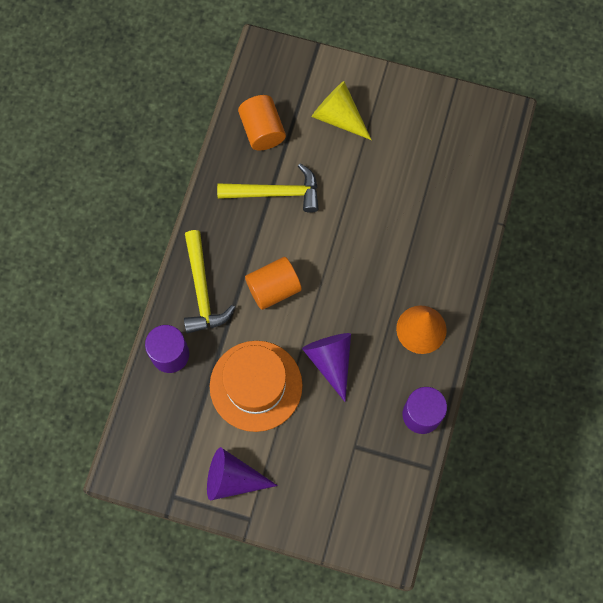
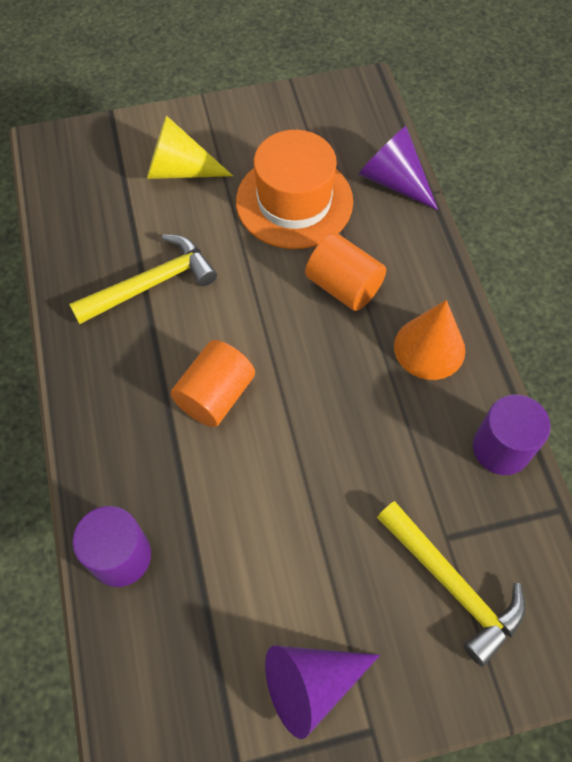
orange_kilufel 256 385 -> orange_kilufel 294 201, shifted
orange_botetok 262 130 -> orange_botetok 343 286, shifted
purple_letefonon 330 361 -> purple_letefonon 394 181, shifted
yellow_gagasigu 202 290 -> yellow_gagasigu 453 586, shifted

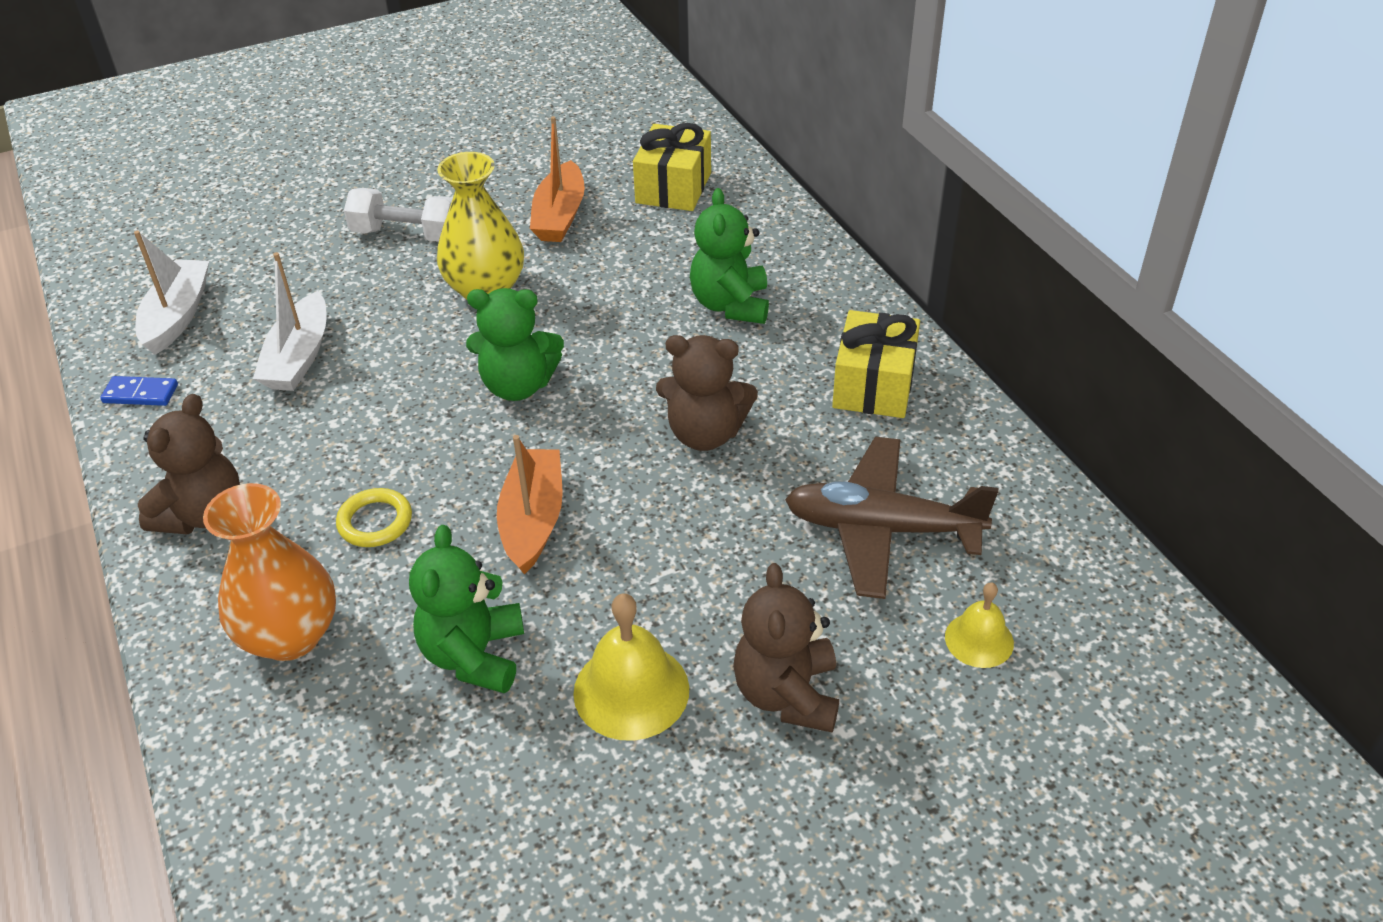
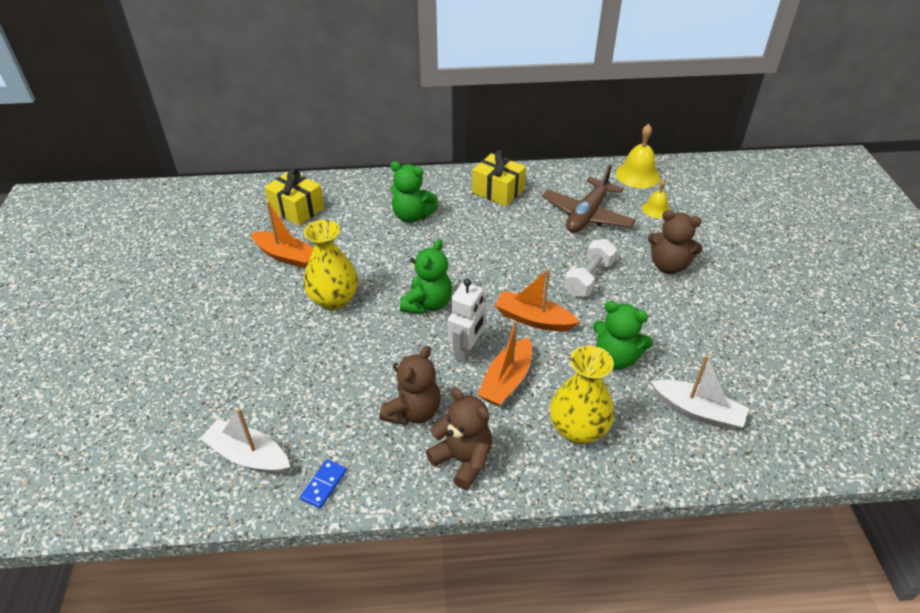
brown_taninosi 705 434 -> brown_taninosi 413 411, shifted
none -> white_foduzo 467 351
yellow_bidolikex 375 522 -> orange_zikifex 506 380
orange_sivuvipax 290 636 -> yellow_sivuvipax 578 429
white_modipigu 406 234 -> white_modipigu 588 278, shifted
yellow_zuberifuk 631 690 -> yellow_zuberifuk 637 175, shifted
white_zikifex 299 357 -> white_zikifex 698 411, shifted

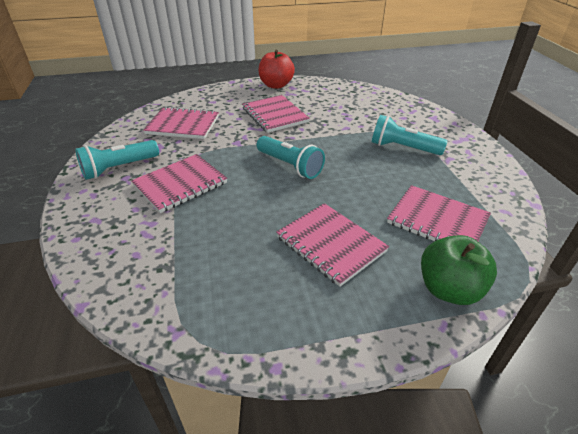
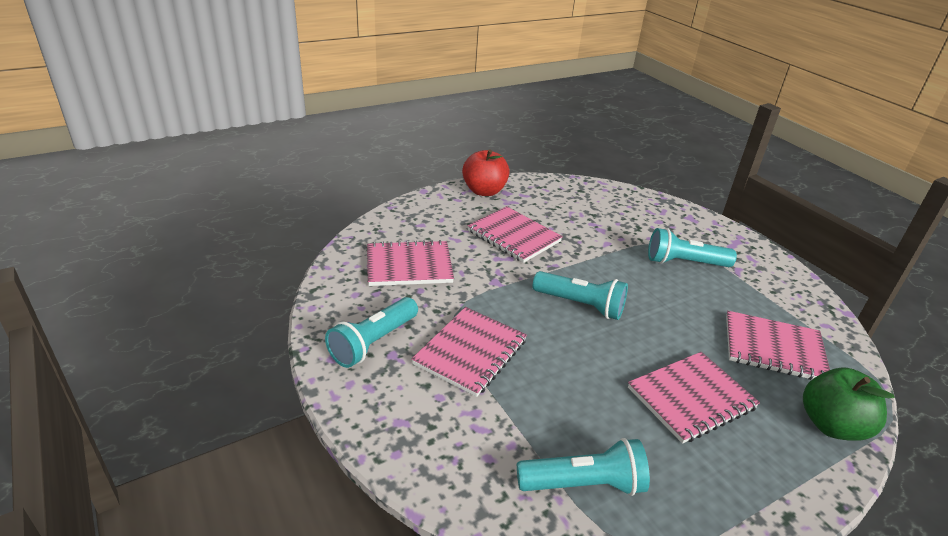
none -> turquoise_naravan 583 483
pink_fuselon 330 244 -> pink_fuselon 691 398, 60 degrees counterclockwise

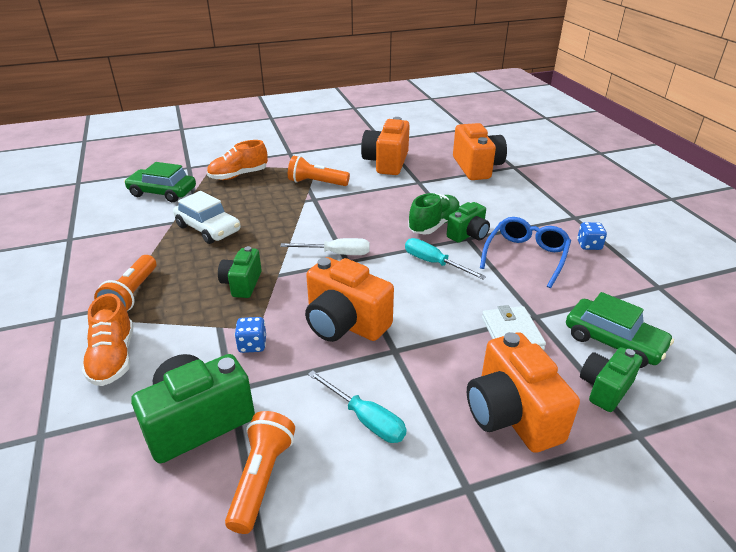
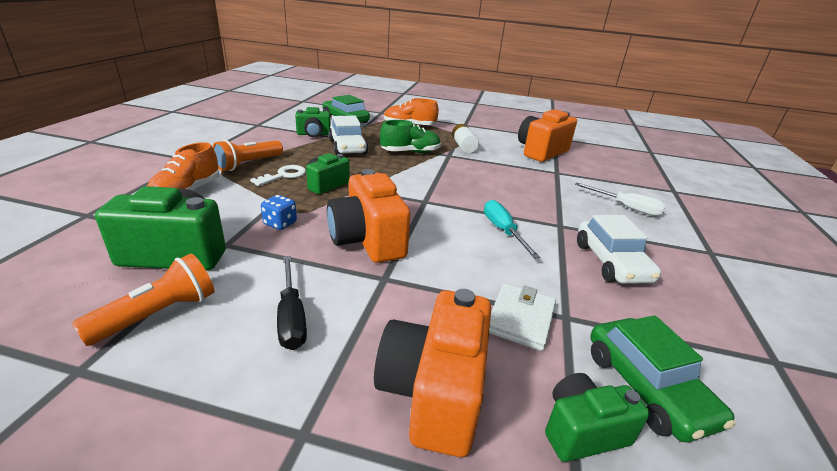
none -> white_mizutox 284 175
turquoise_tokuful 365 419 -> black_tokuful 291 317
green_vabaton 468 235 -> green_vabaton 314 134, shifted
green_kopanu 434 225 -> green_kopanu 410 152, shifted
orange_naravan 316 183 -> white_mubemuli 463 146
white_tokuful 337 253 -> white_tokuful 626 207, shifted
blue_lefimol 526 256 -> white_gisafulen 611 262
orange_vabaton 477 167 -> none
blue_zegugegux 589 245 -> none

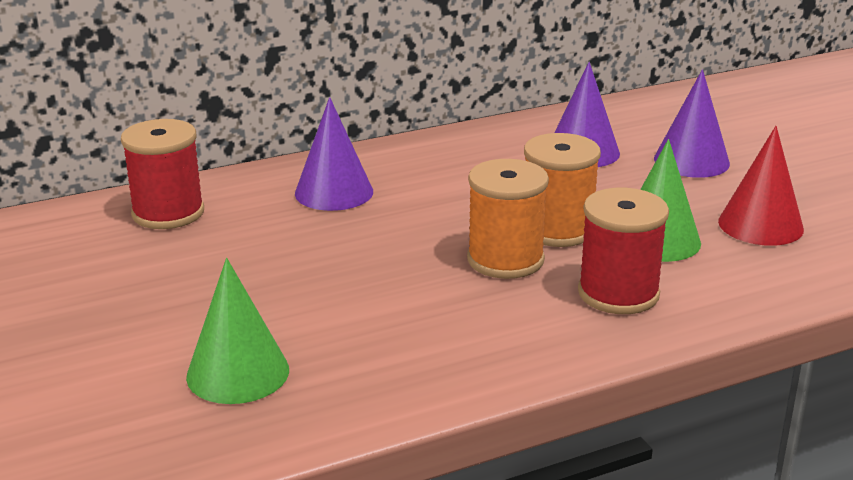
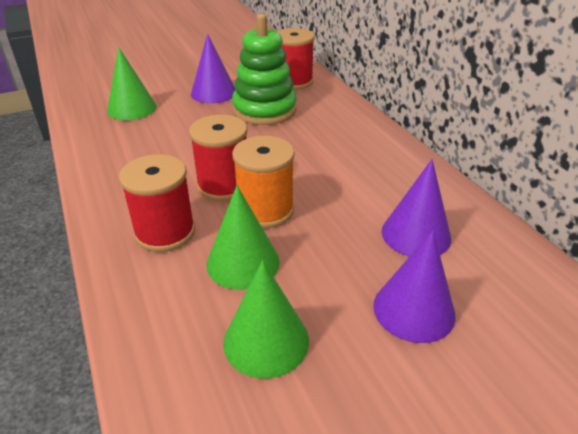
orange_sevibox 505 260 -> red_sevibox 224 185
purple_letefonon 334 192 -> purple_letefonon 213 93, shifted
red_letefonon 760 225 -> green_letefonon 266 341
none -> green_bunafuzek 264 110

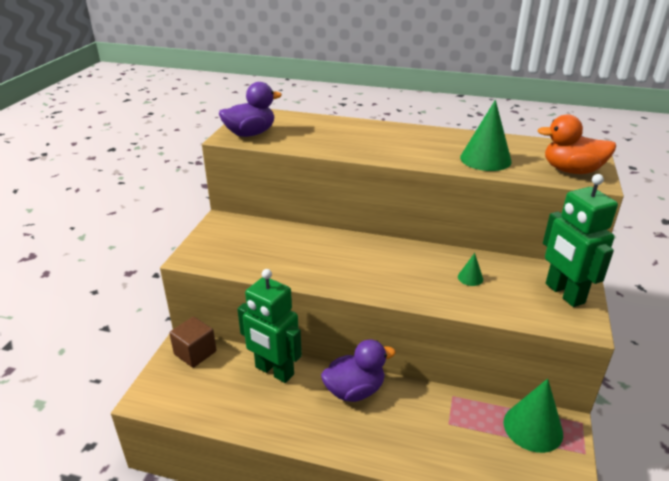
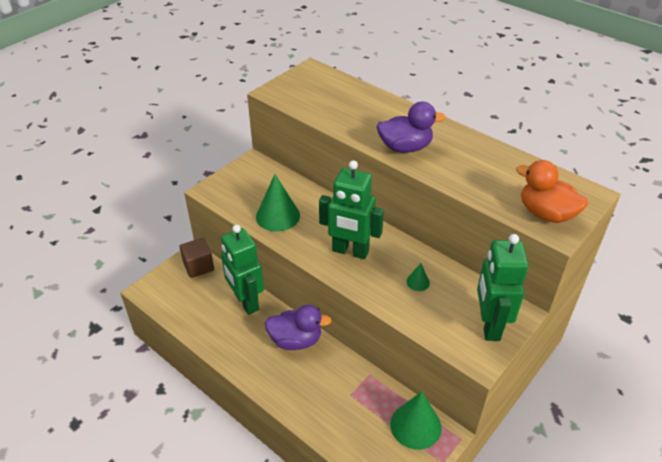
green_letefonon 485 159 -> green_letefonon 278 216, shifted
none -> green_foduzo 350 251
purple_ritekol 250 134 -> purple_ritekol 405 147, shifted

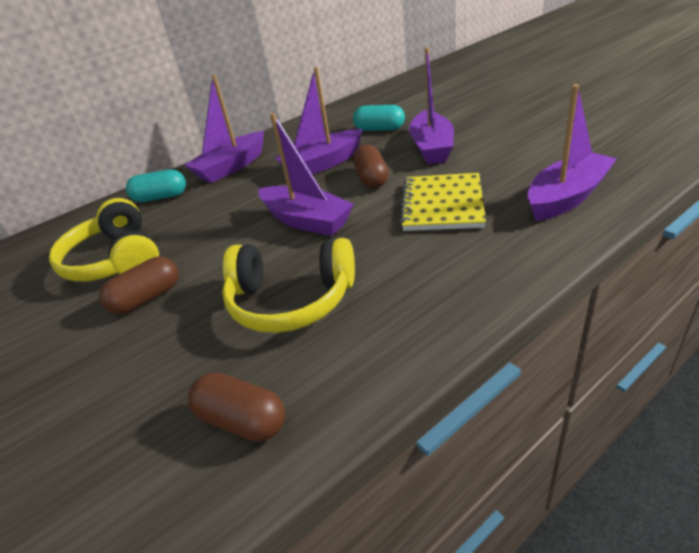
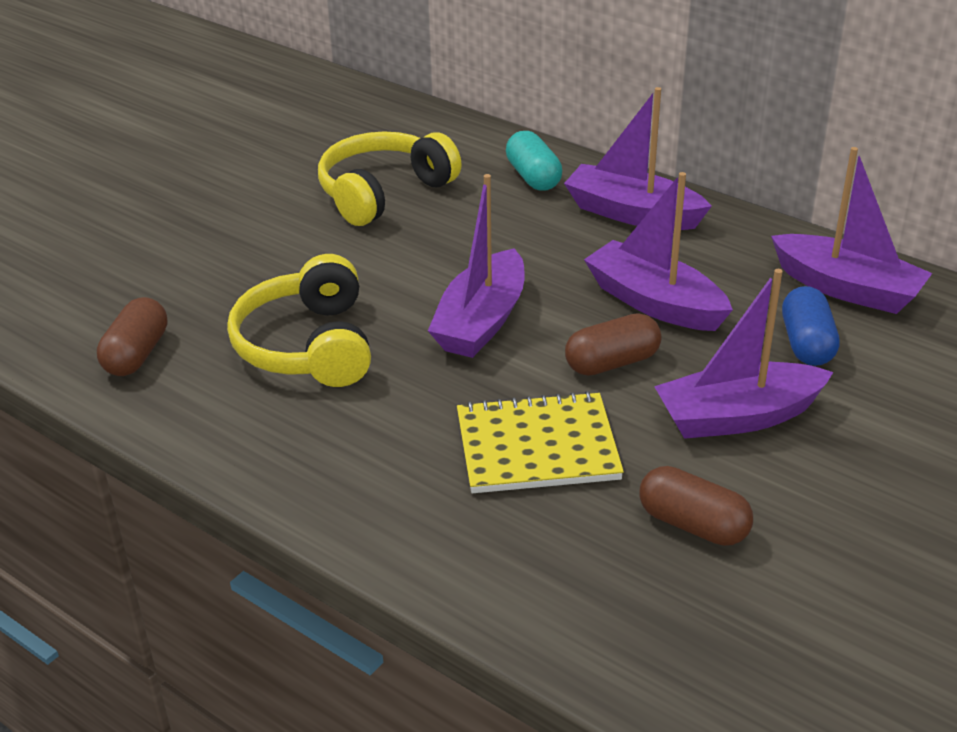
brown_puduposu 147 298 -> brown_puduposu 693 525, shifted
purple_zikifex 566 197 -> purple_zikifex 847 289, shifted
turquoise_puduposu 379 129 -> blue_puduposu 806 344

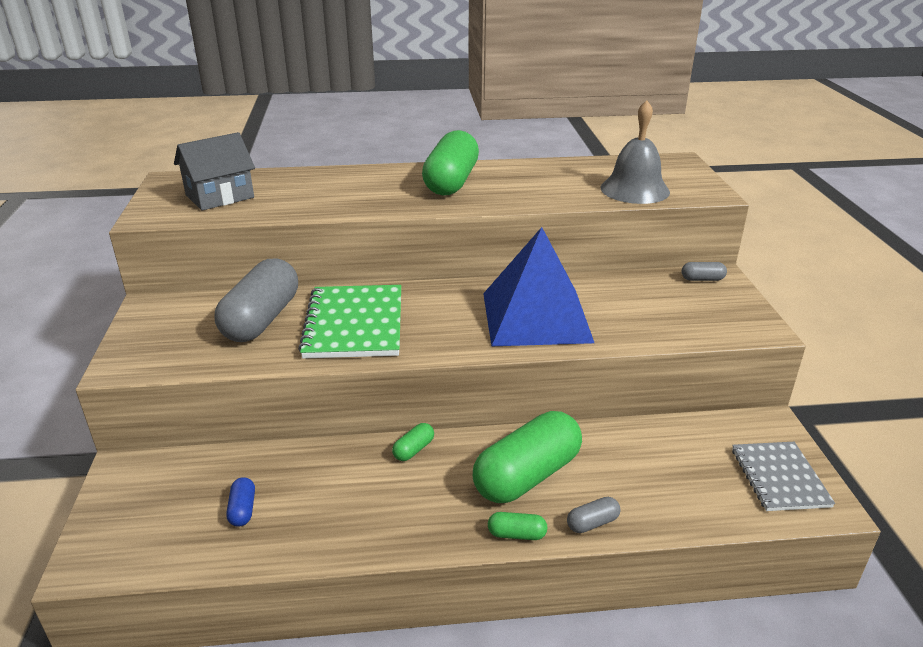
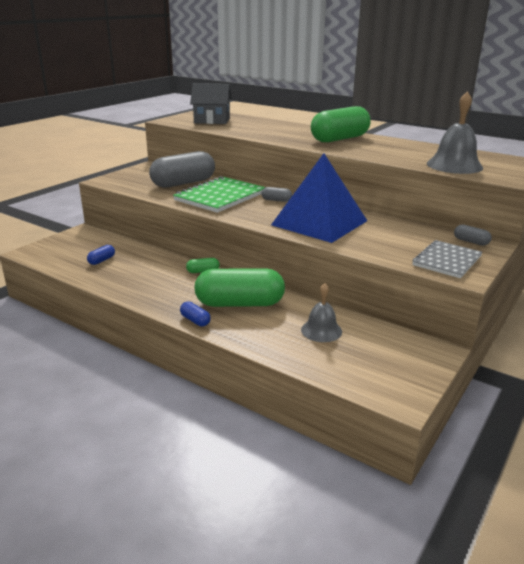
green_puduposu 516 534 -> blue_puduposu 195 320
grey_puduposu 592 523 -> grey_puduposu 276 200, shifted
none -> grey_zuberifuk 321 330
grey_fuselon 779 477 -> grey_fuselon 447 261, shifted

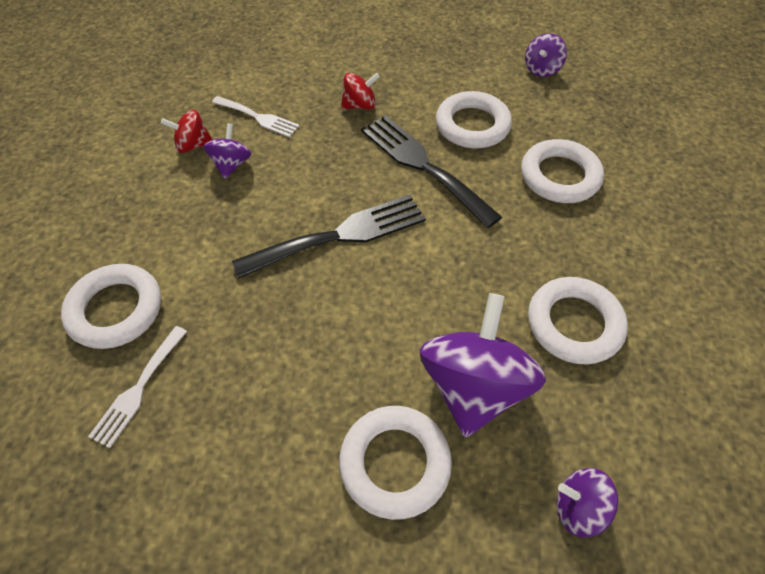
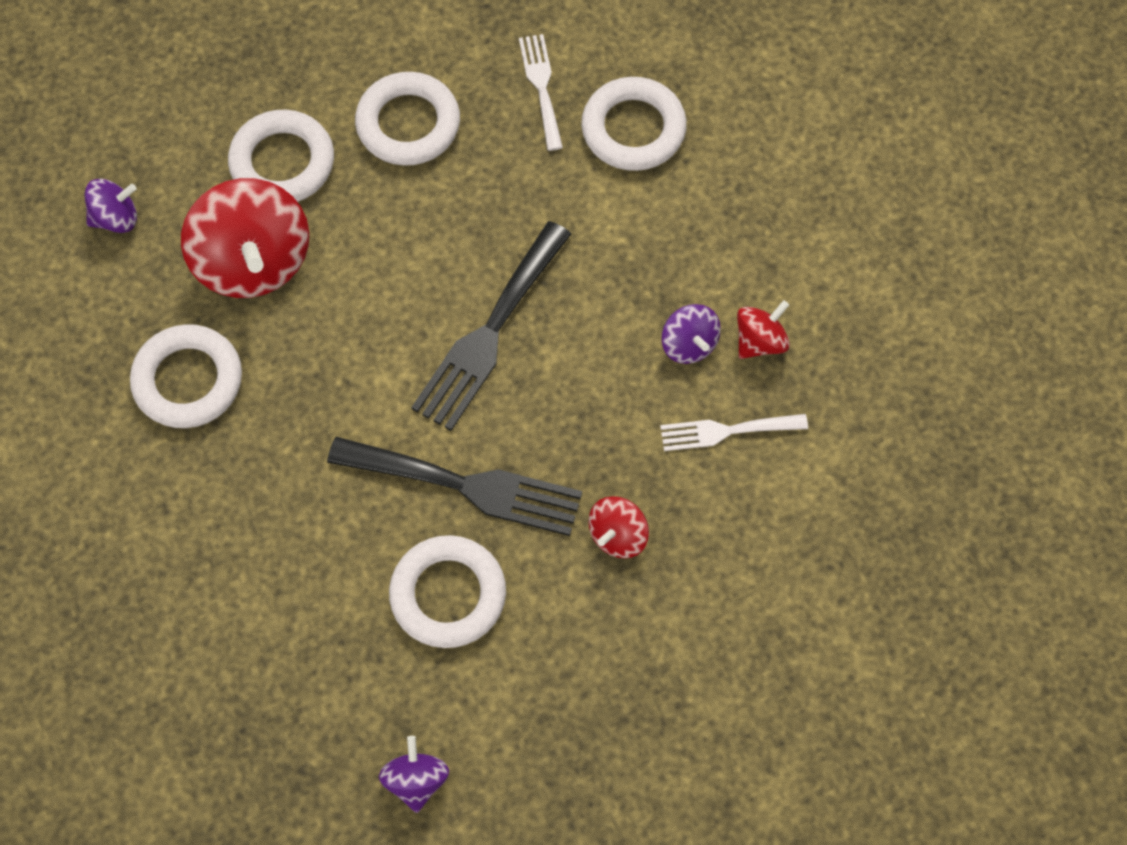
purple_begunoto 474 386 -> red_begunoto 253 262
white_bidolikex 559 176 -> white_bidolikex 408 124, shifted

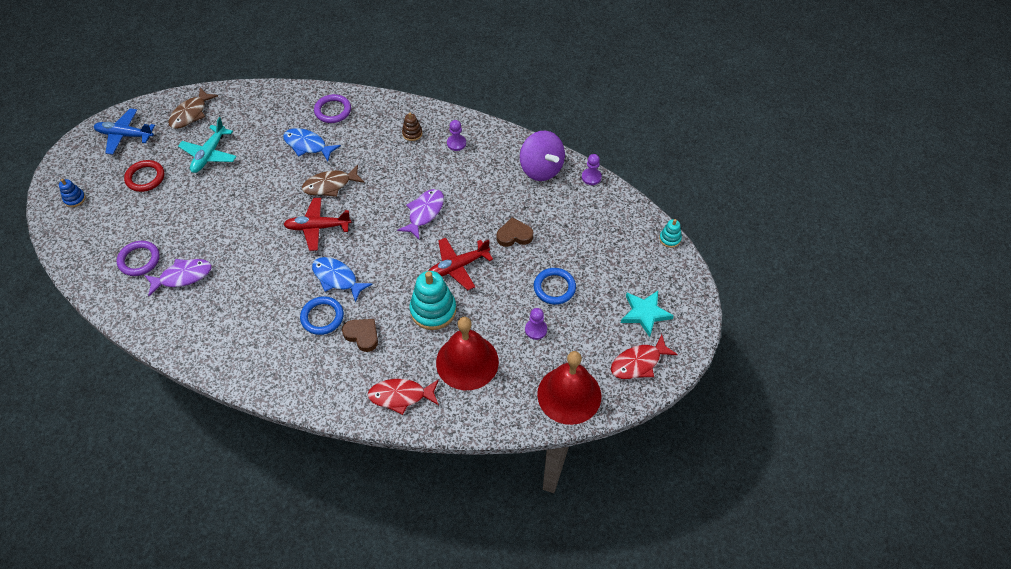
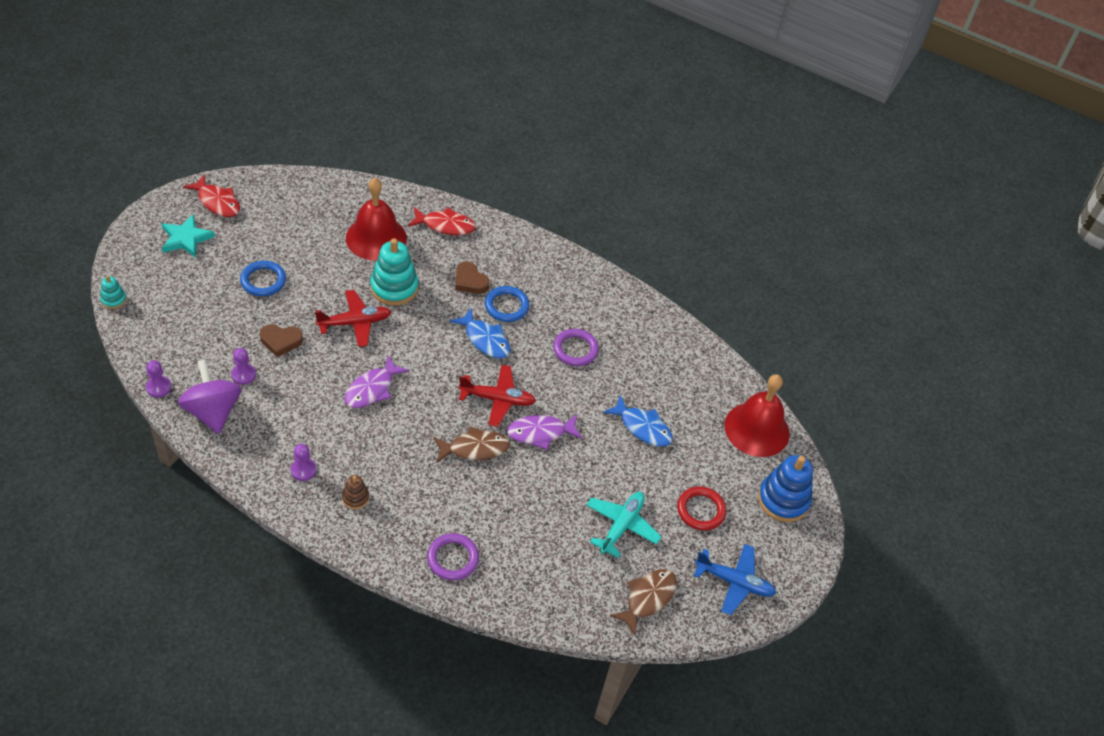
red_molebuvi 638 363 -> red_molebuvi 217 202, 60 degrees clockwise
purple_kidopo 536 330 -> purple_kidopo 243 375, shifted
purple_molebuvi 183 276 -> purple_molebuvi 540 433, shifted
purple_bidolikex 139 260 -> purple_bidolikex 575 349, shifted
blue_molebuvi 307 145 -> blue_molebuvi 642 427, shifted
red_zuberifuk 569 395 -> red_zuberifuk 757 429, shifted
blue_bunafuzek 74 199 -> blue_bunafuzek 783 500, x2.01

